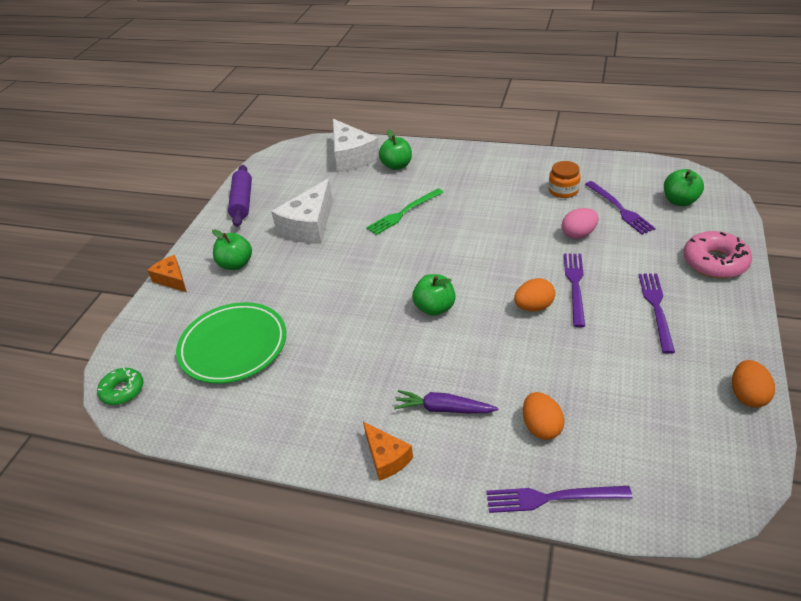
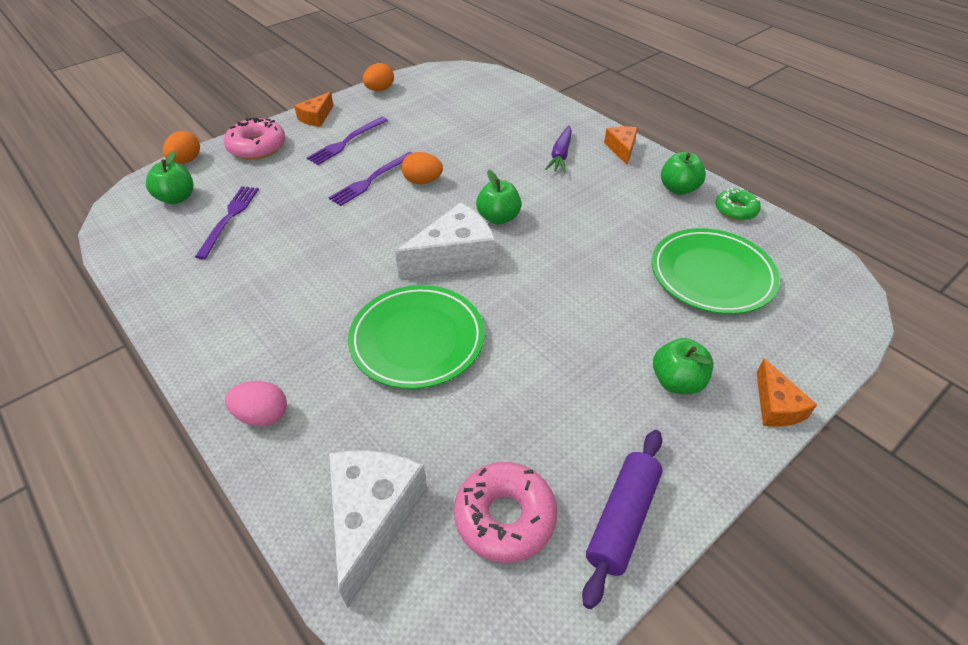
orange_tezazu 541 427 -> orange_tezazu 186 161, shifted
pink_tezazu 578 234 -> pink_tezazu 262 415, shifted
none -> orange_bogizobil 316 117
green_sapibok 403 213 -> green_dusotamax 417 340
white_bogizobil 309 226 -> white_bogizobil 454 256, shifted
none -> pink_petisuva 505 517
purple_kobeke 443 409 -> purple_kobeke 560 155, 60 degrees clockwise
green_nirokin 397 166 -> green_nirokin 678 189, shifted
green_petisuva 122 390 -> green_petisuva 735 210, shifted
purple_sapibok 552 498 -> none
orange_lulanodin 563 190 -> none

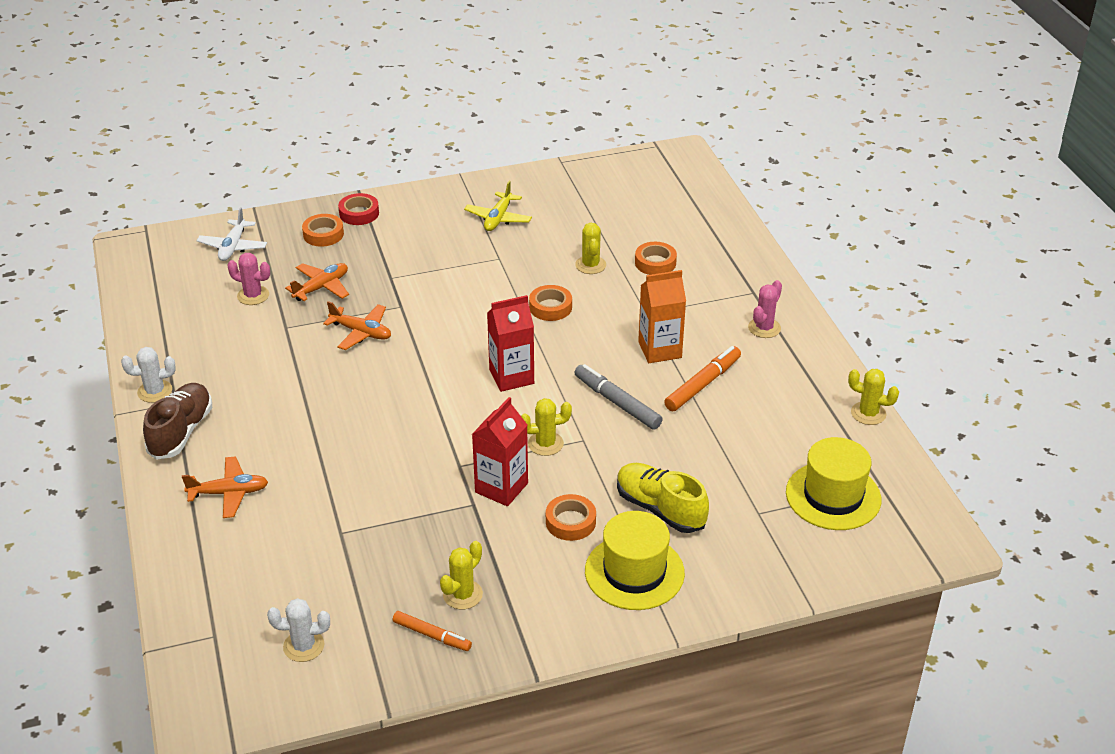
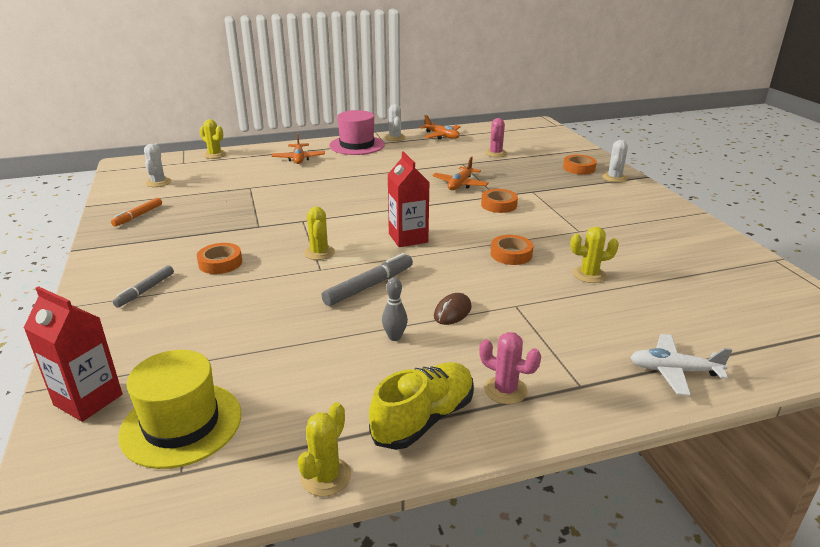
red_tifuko 501 488 -> red_tifuko 88 400, shifted
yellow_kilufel 634 572 -> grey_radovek 145 290
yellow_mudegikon 462 595 -> yellow_mudegikon 215 155, shifted
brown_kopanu 181 432 -> pink_kilufel 357 145
yellow_kopanu 660 509 -> yellow_kopanu 424 419, shifted
orange_radovek 702 384 -> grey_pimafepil 394 337
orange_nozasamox 321 287 -> orange_nozasamox 442 136, shifted
orange_tifuko 660 350 -> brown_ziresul 452 312
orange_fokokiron 655 263 -> orange_fokokiron 499 205, shifted
red_fokokiron 359 213 -> white_mudegikon 614 178
white_nozasamox 233 247 -> white_nozasamox 674 371, shifted
yellow_nozasamox 498 218 -> none

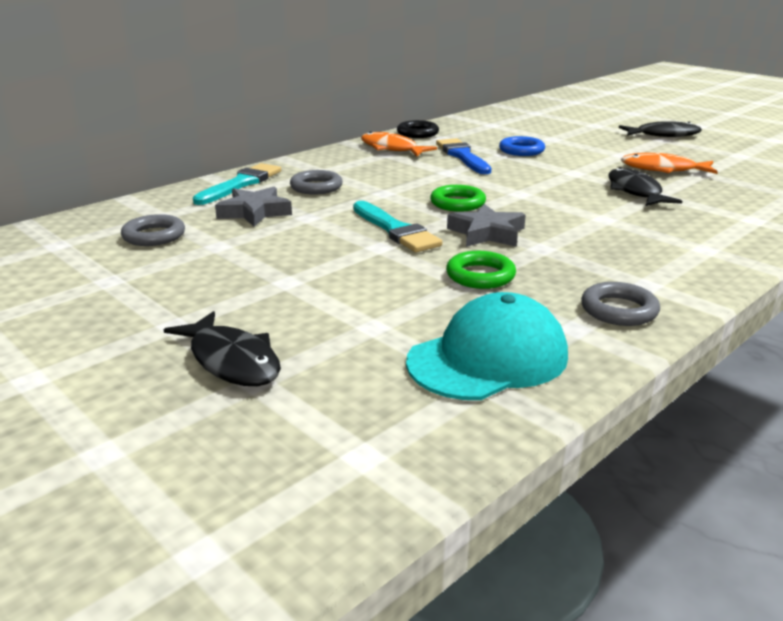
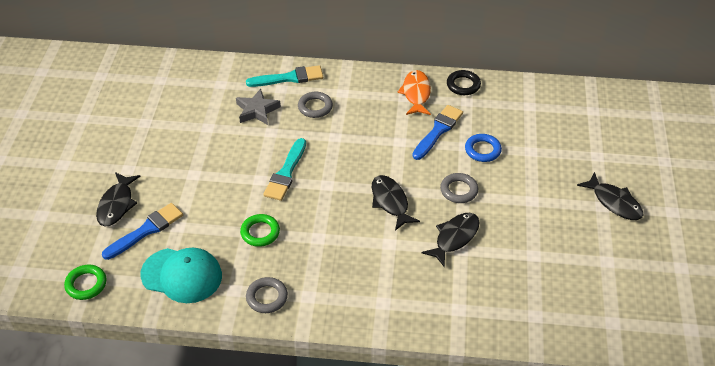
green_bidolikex 457 203 -> green_bidolikex 86 284, shifted
none -> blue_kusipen 146 230
none -> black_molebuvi 390 202
grey_bidolikex 154 236 -> grey_bidolikex 459 190, shifted
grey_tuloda 487 233 -> none
orange_molebuvi 662 169 -> none

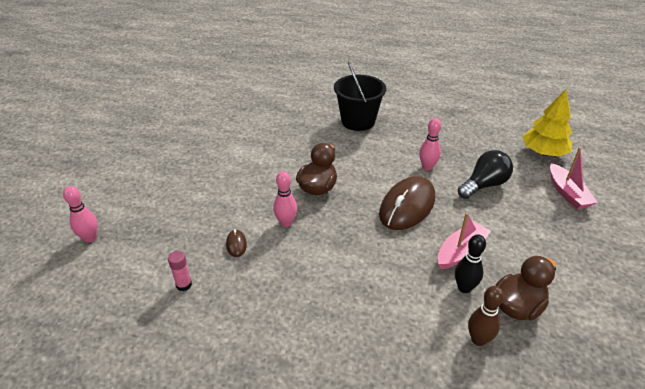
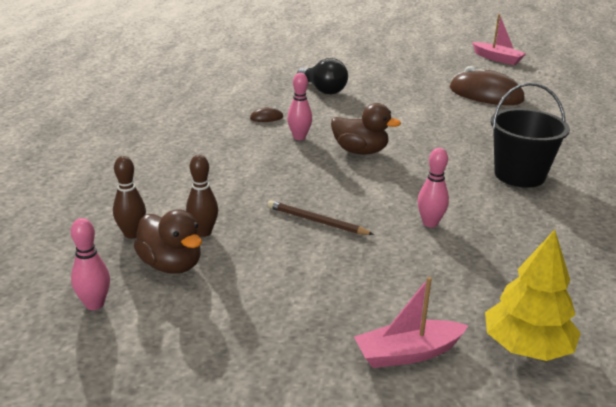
pink_pimafepil 90 238 -> pink_pimafepil 94 304, shifted
black_pimafepil 464 288 -> brown_pimafepil 203 232
none -> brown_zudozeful 317 221
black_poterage 484 185 -> black_poterage 323 90, shifted
brown_ziresul 407 206 -> brown_ziresul 486 94, shifted
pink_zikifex 461 251 -> pink_zikifex 497 59, shifted
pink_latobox 184 285 -> none

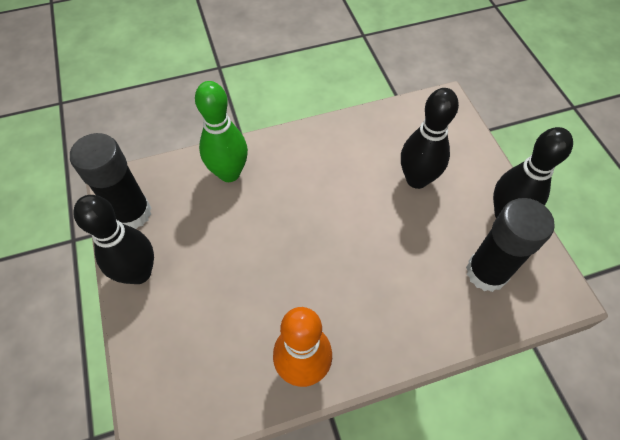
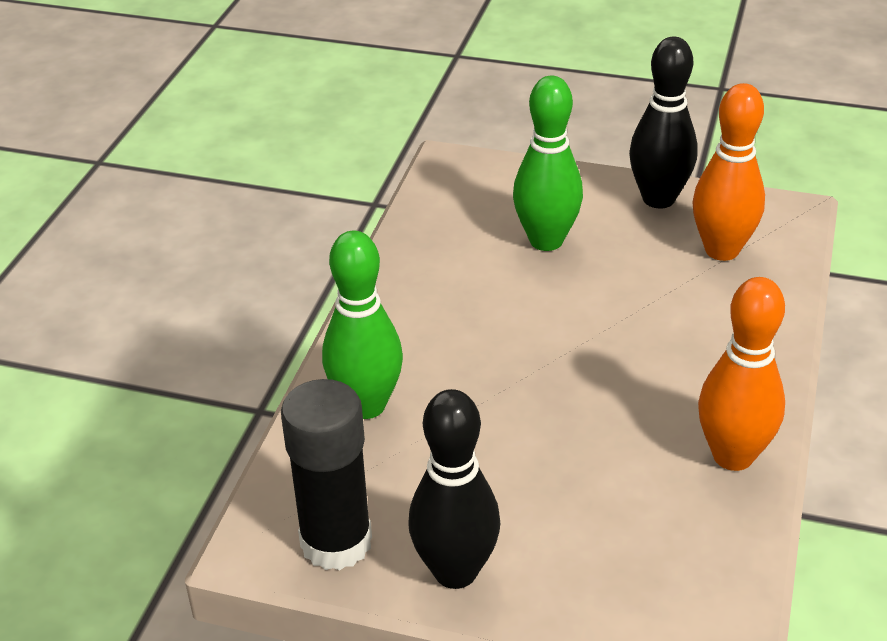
black_pimafepil 417 179 -> green_pimafepil 546 241
black_latobox 486 272 -> orange_pimafepil 722 250

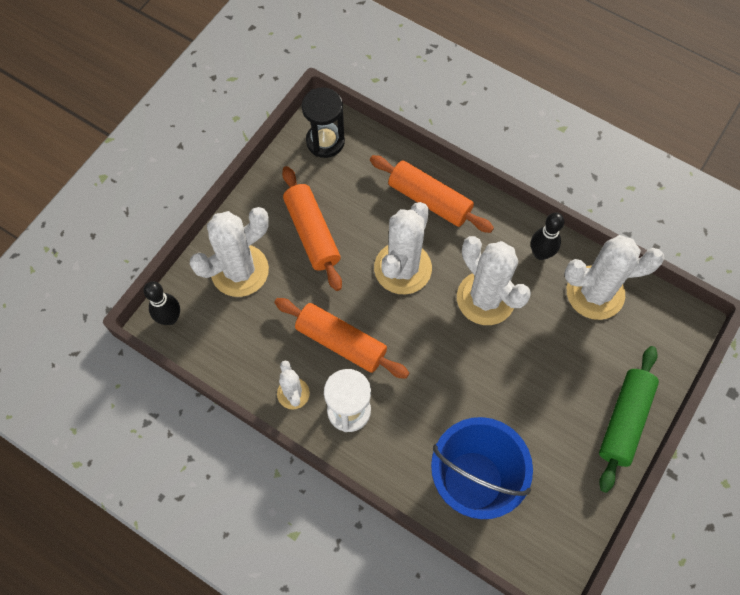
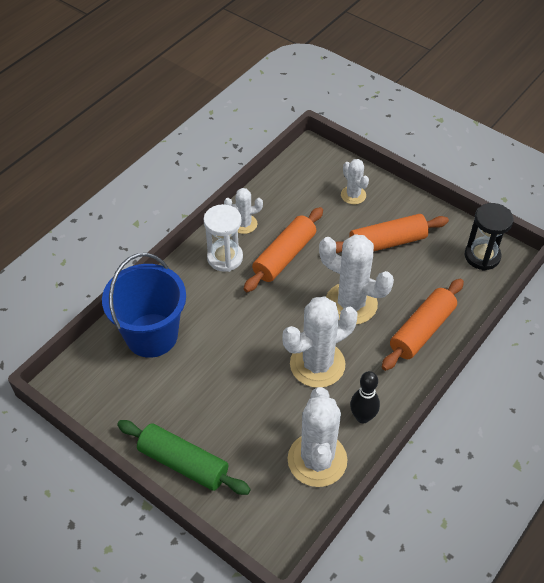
white_mudegikon 240 270 -> white_mudegikon 353 195, x0.53
black_pimafepil 170 318 -> none

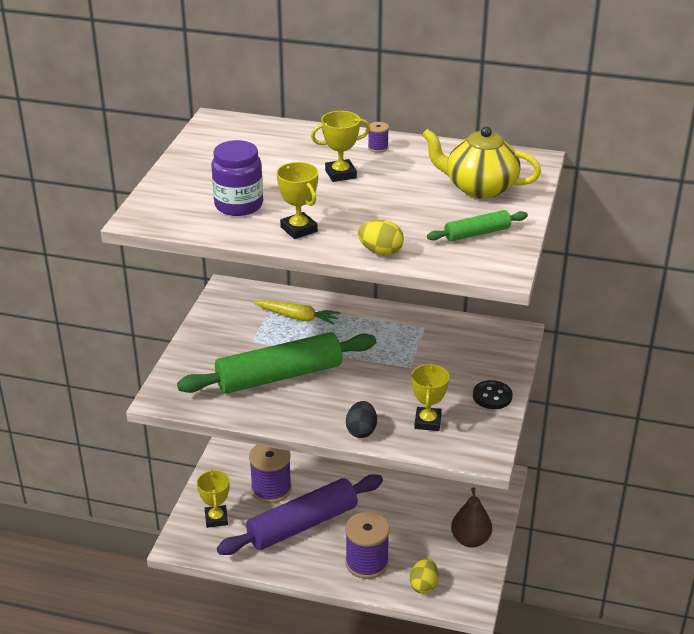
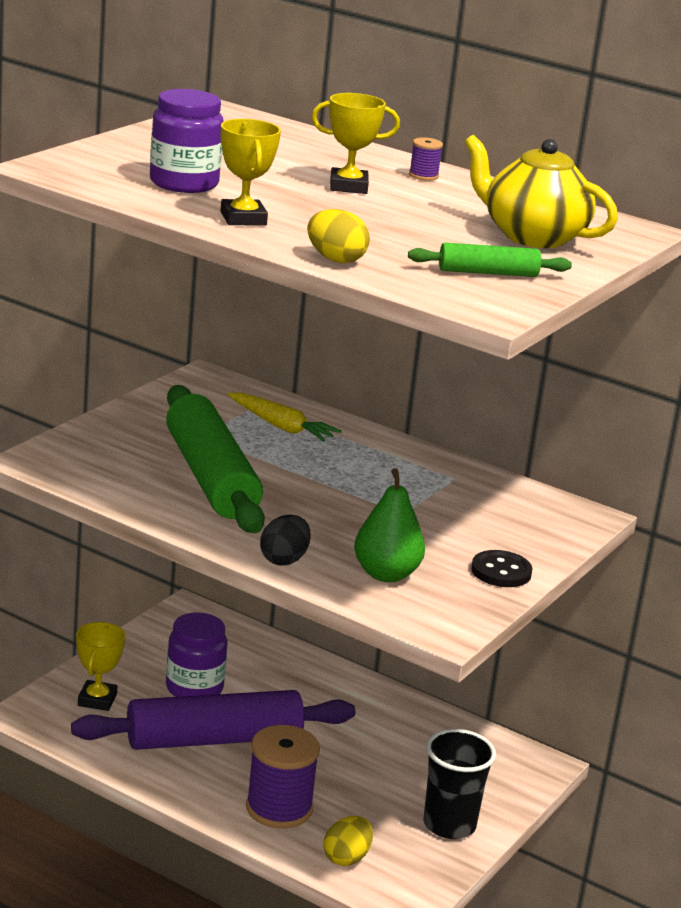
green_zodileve 279 376 -> green_zodileve 211 477, 75 degrees clockwise
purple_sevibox 271 489 -> purple_lulanodin 194 688
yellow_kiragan 427 422 -> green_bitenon 386 574
brown_bitenon 470 540 -> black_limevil 449 825

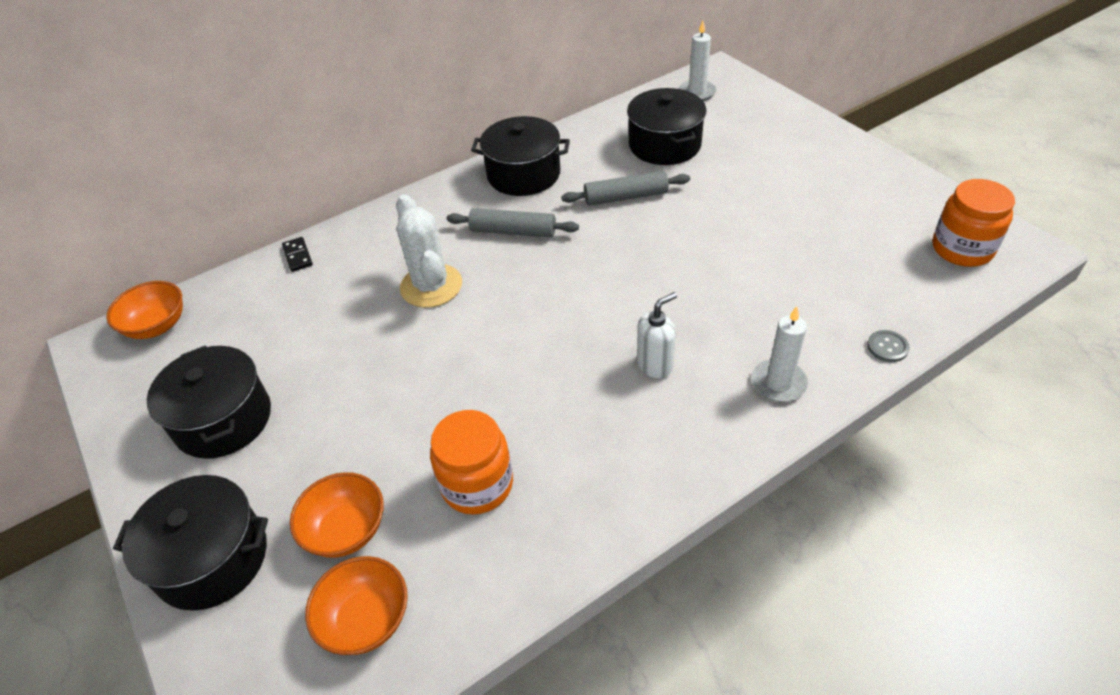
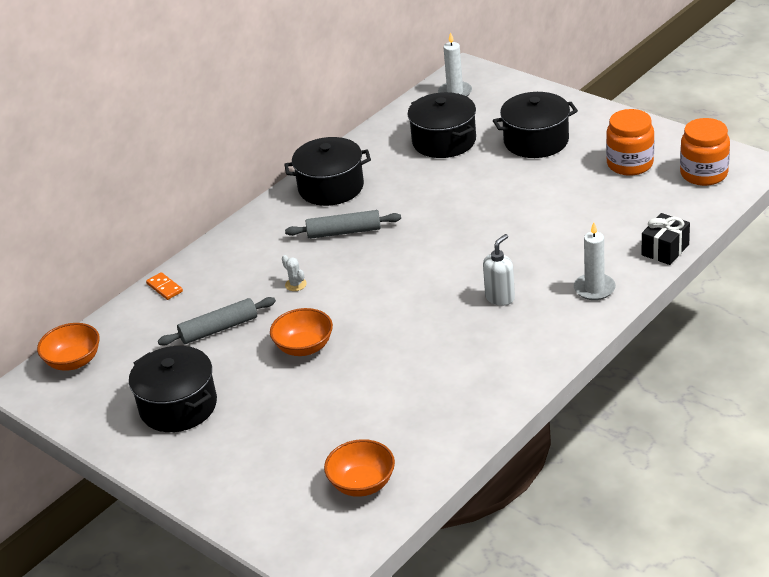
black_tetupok 297 256 -> orange_tetupok 164 288
grey_zodileve 626 197 -> grey_zodileve 219 329, shifted
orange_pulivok 346 530 -> orange_pulivok 304 347, shifted
white_mudegikon 431 286 -> white_mudegikon 295 284, x0.41
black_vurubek 212 558 -> black_vurubek 536 141, shifted
orange_lulanodin 477 484 -> orange_lulanodin 630 164, shifted
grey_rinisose 887 347 -> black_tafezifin 665 250

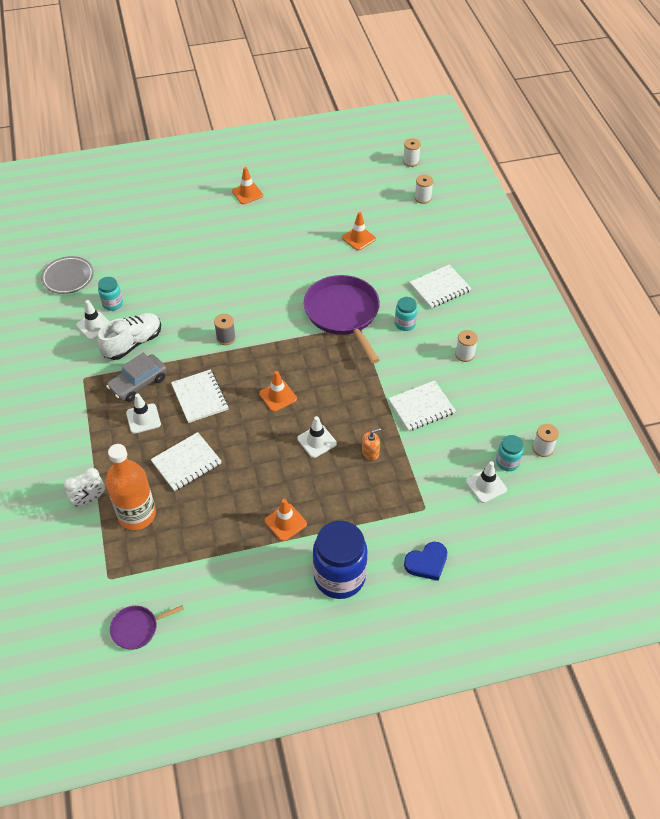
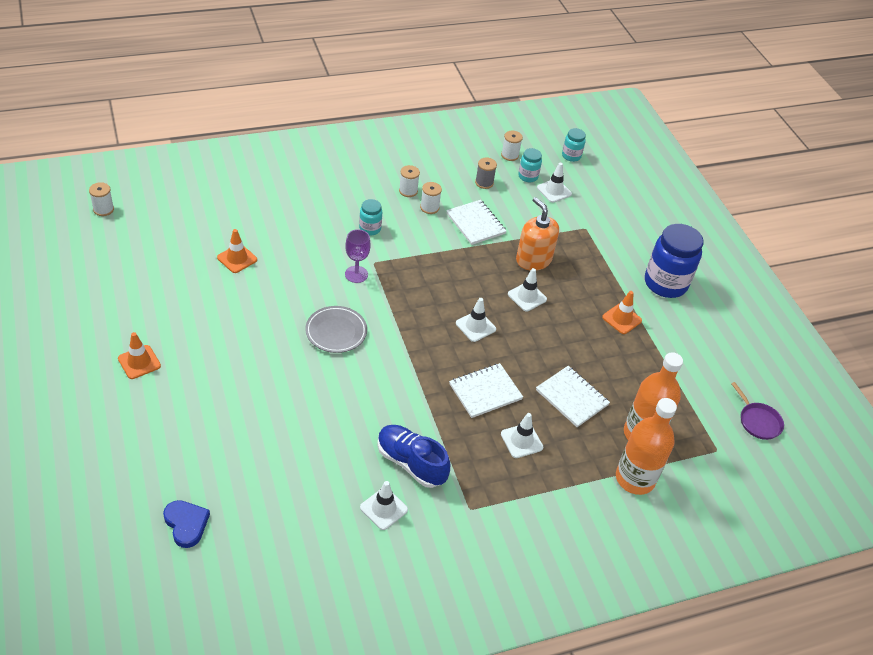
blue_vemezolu 427 563 -> blue_vemezolu 186 524, shifted
grey_dusotamax 68 277 -> grey_dusotamax 336 332, shifted
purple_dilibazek 343 313 -> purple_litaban 356 274
white_kopanu 133 343 -> blue_kopanu 411 463
white_sevibox 422 198 -> white_sevibox 429 207, shifted
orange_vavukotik 278 396 -> white_vavukotik 475 326
grey_sevibox 226 338 -> grey_sevibox 484 183, shifted
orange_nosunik 370 452 -> orange_nosunik 533 260, x2.02
turquoise_lulanodin 112 304 -> turquoise_lulanodin 571 156, shifted
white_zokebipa 89 500 -> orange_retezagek 635 478
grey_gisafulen 138 383 -> none
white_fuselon 440 288 -> none

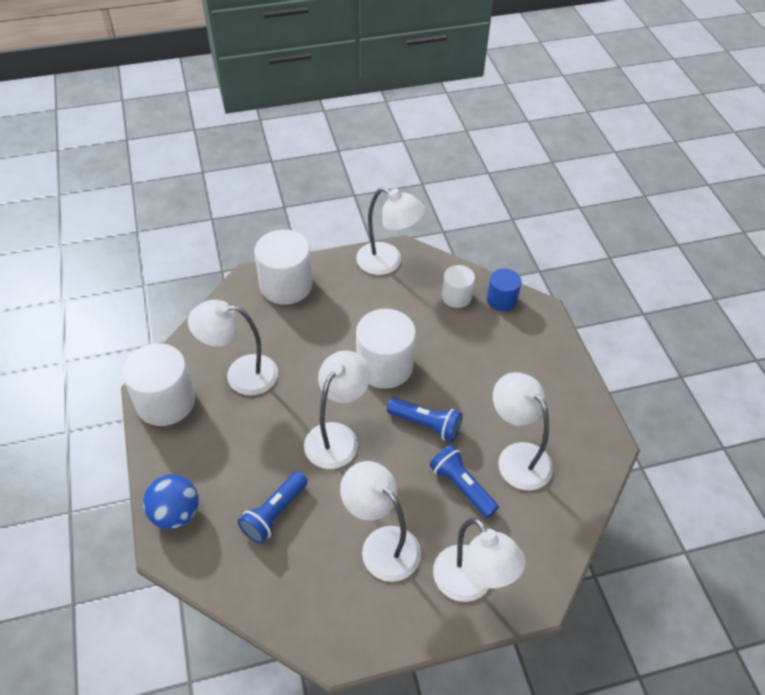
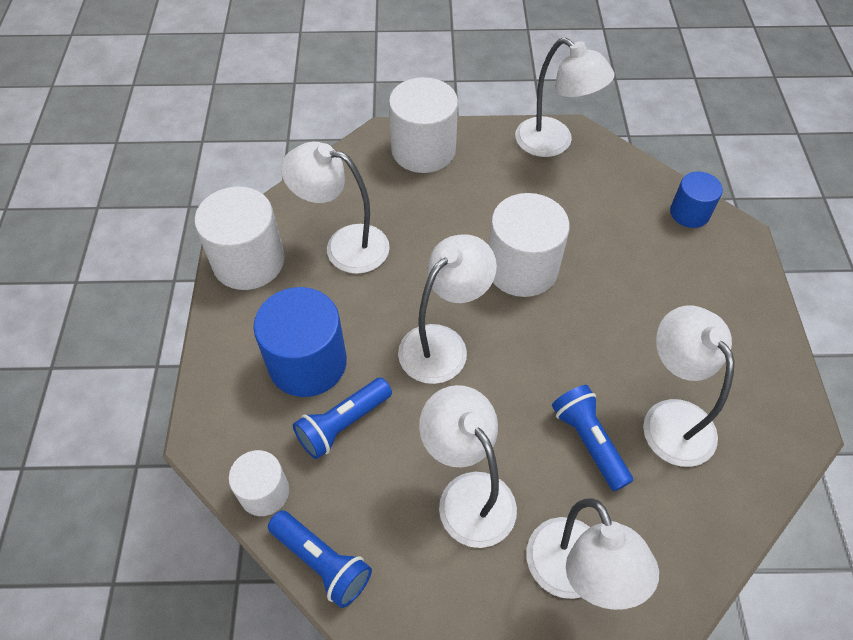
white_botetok 456 296 -> white_botetok 264 492, shifted
none -> blue_botetok 307 363
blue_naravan 426 424 -> blue_naravan 322 562, shifted
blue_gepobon 176 513 -> none

